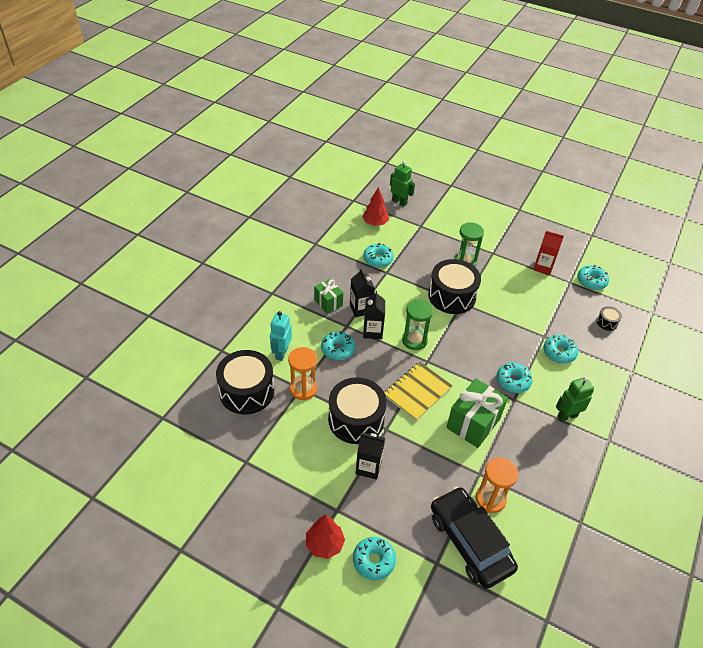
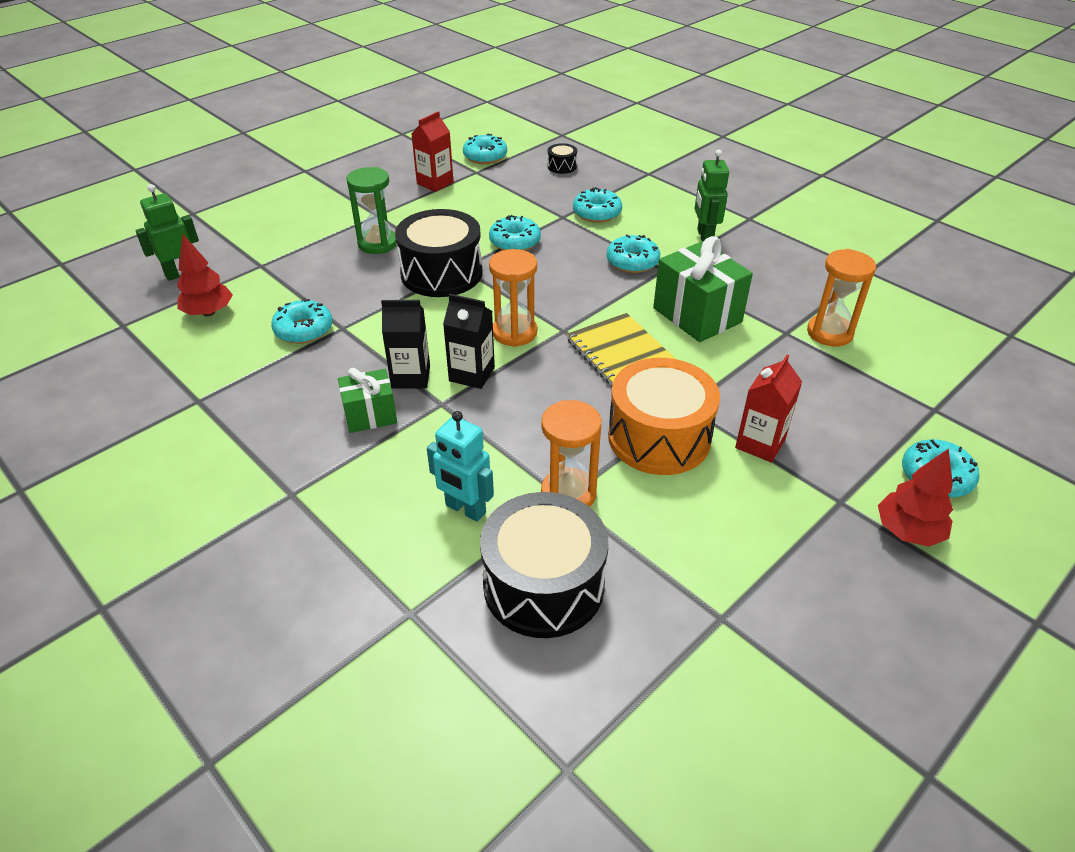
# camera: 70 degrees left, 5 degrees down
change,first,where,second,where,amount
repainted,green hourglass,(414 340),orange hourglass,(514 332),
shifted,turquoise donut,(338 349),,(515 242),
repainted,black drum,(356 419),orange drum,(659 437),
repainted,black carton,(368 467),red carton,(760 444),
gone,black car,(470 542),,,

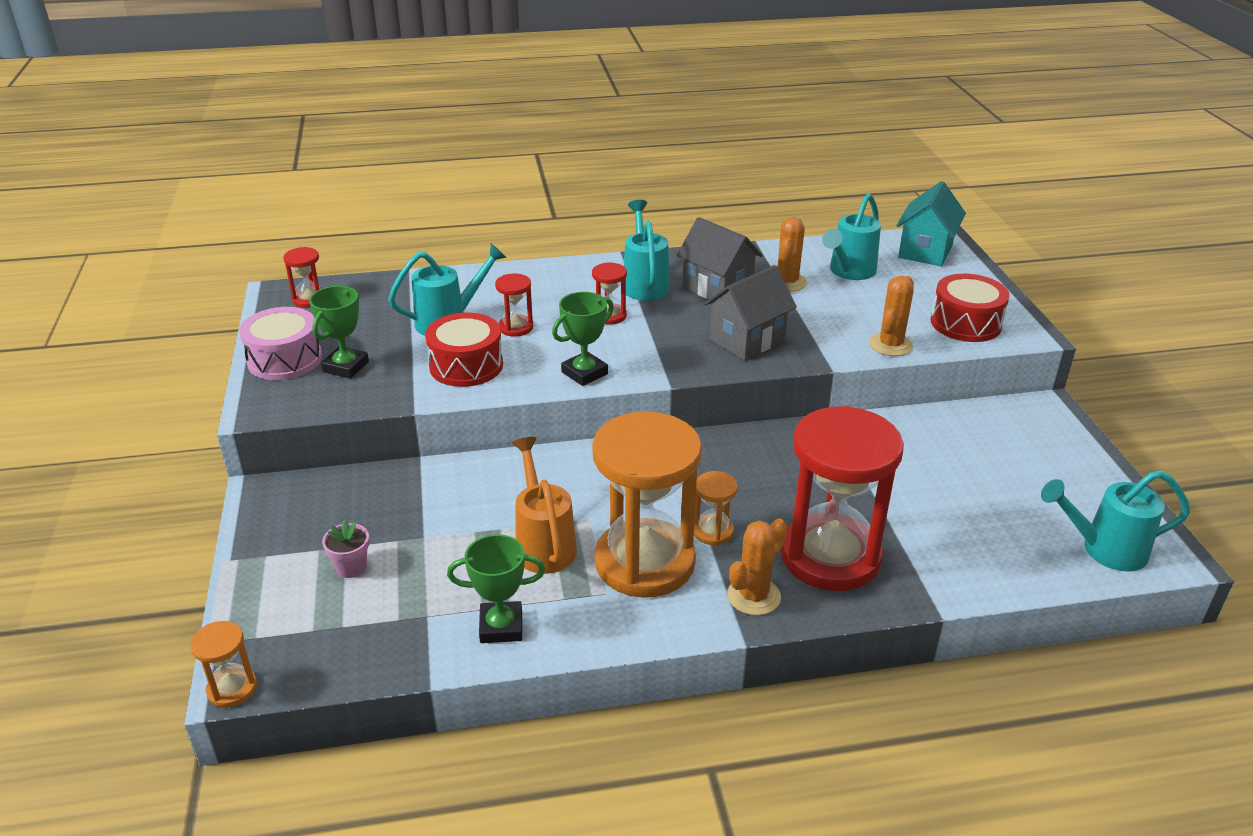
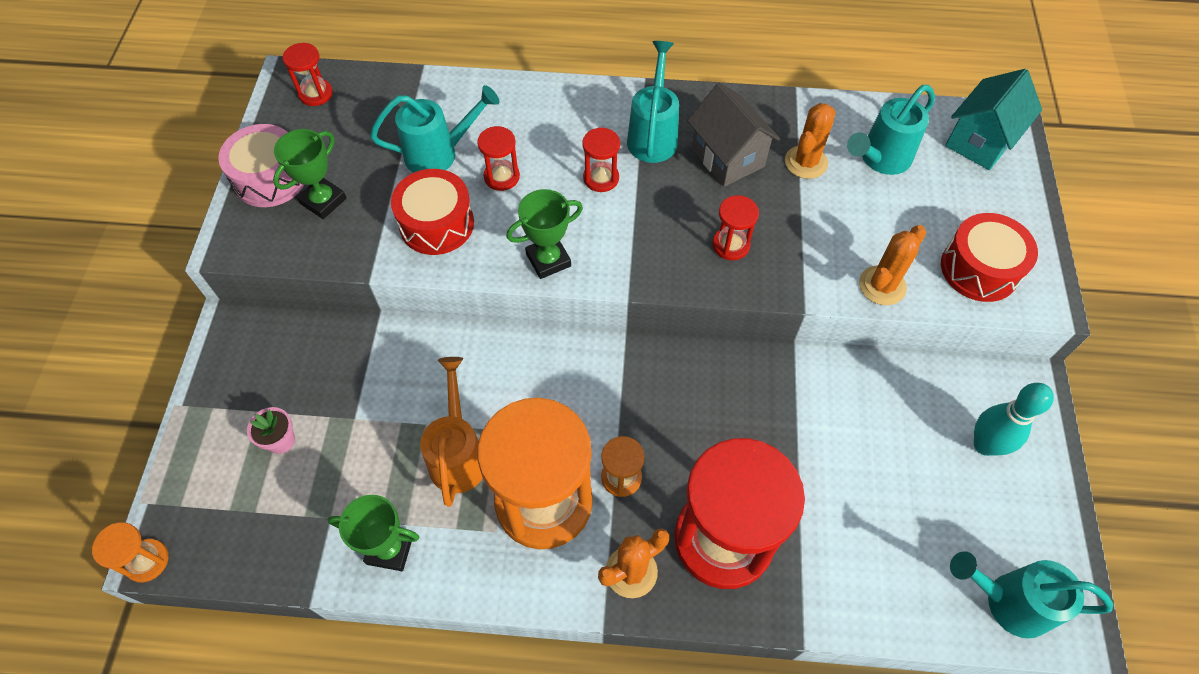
# camera: 15 degrees right, 25 degrees up
change,first,where,second,where,amount
swapped,grey house,(747 340),red hourglass,(731 245),
new,,,turquoise bowling pin,(985 445),

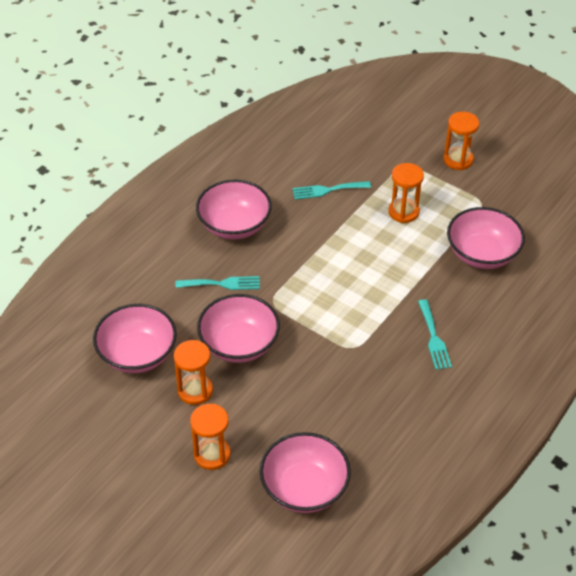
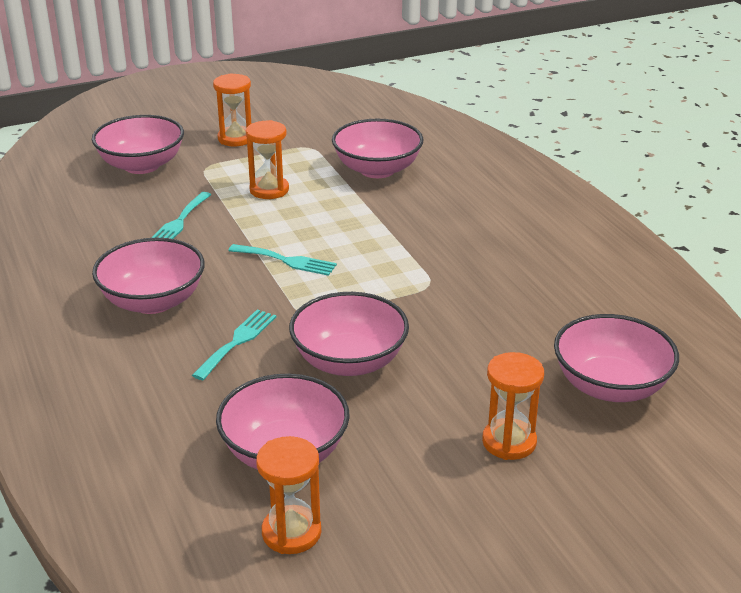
# camera: 60 degrees left, 15 degrees down
change,first,where,second,where,amount
shifted,turquoise fork,(434 338),,(286 261),
shifted,orange hourglass,(195 391),,(291 532),
new,,,pink bowl,(142 165),

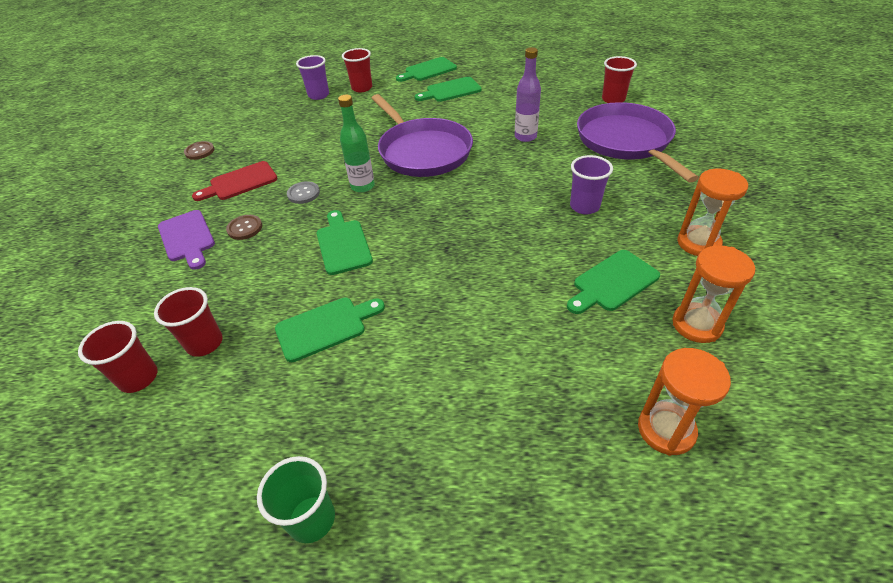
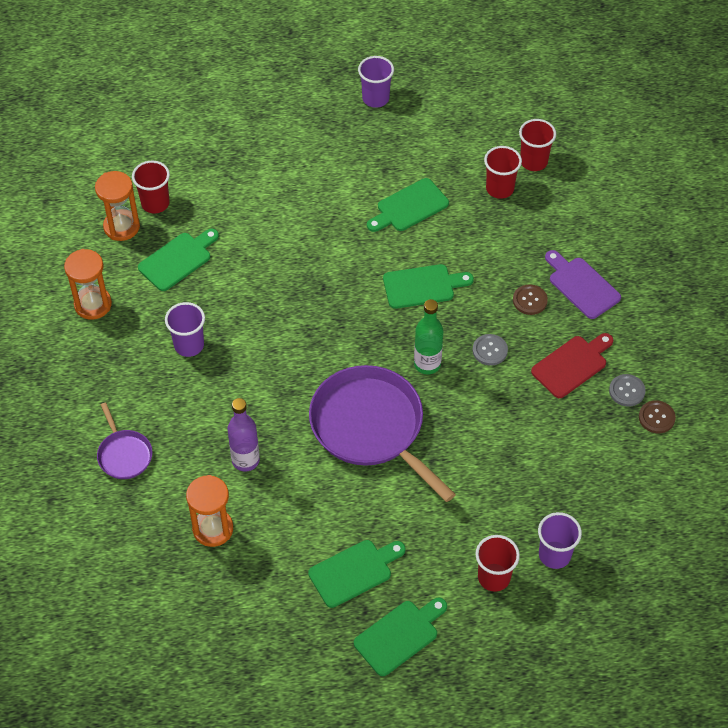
# camera: 170 degrees right, 10 degrees up
change,first,where,second,where,amount
shifted,red cup,(613 99),,(155 203),
scaled,purple pan,(626 141),,(124 455),x0.48
rotated,green cutting board,(343 244),,(422 286),75 degrees counterclockwise
shifted,orange hourglass,(666 430),,(213 529),
repainted,green cup,(312 519),purple cup,(375 98),
new,,,grey button,(627 391),

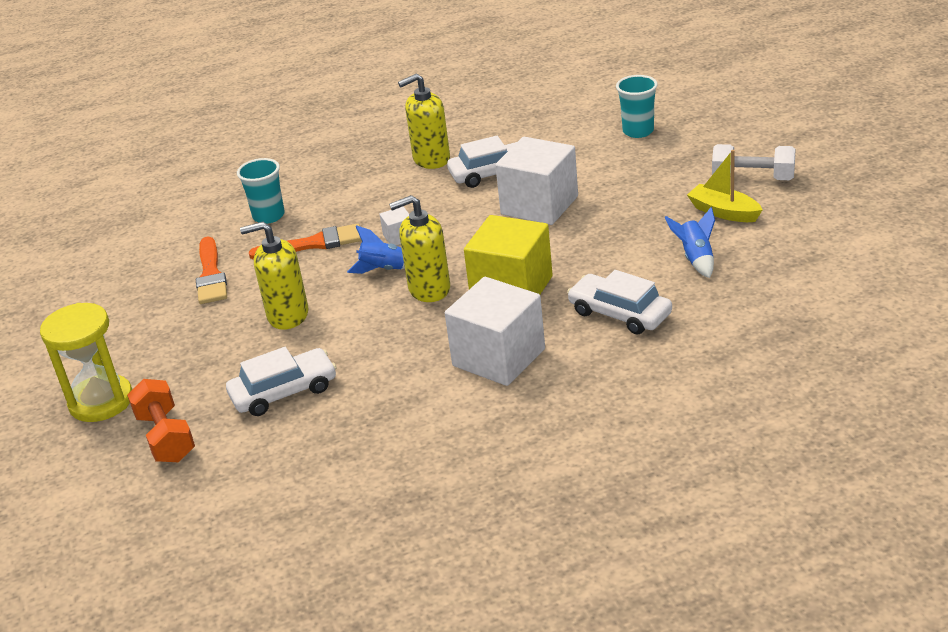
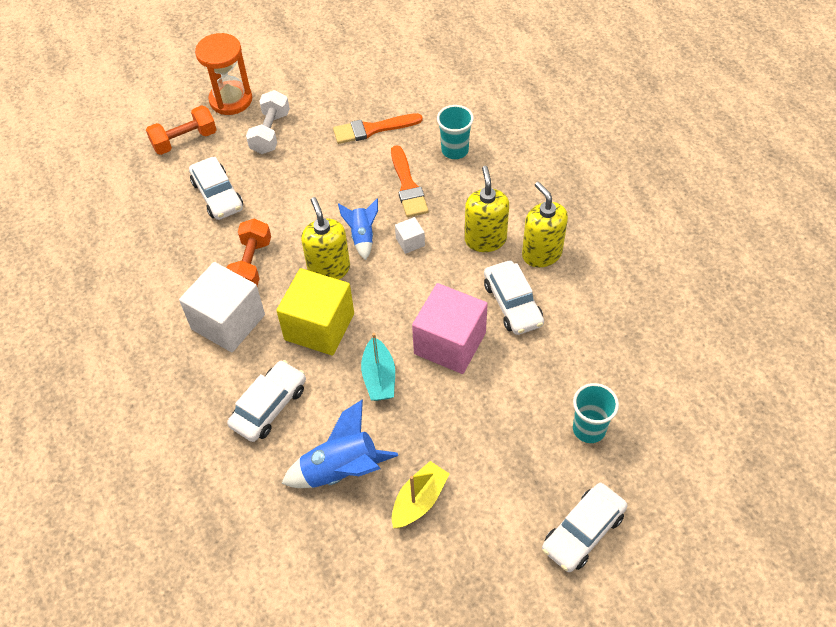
# camera: 85 degrees right, 20 degrees up
change,first,where,second,where,amount
repainted,white cube,(539 205),pink cube,(450 343),
shifted,white dumbbell,(753 178),,(270 132),
scaled,blue rocket,(696 259),,(341 470),x1.64
shifted,yellow soap dispenser,(287 315),,(485 239),
repainted,yellow hourglass,(101 401),orange hourglass,(231 100),
new,,,orange dumbbell,(251 265),
new,,,turquoise boat,(379 377),
new,,,white car,(583 532),

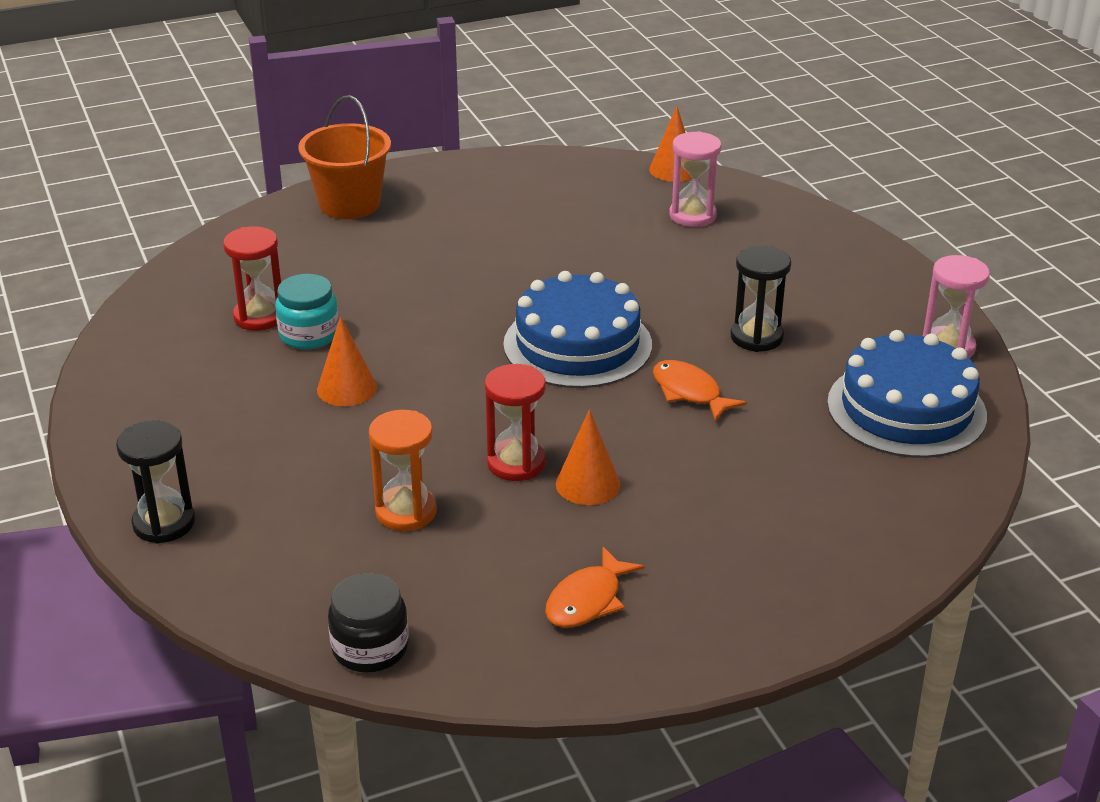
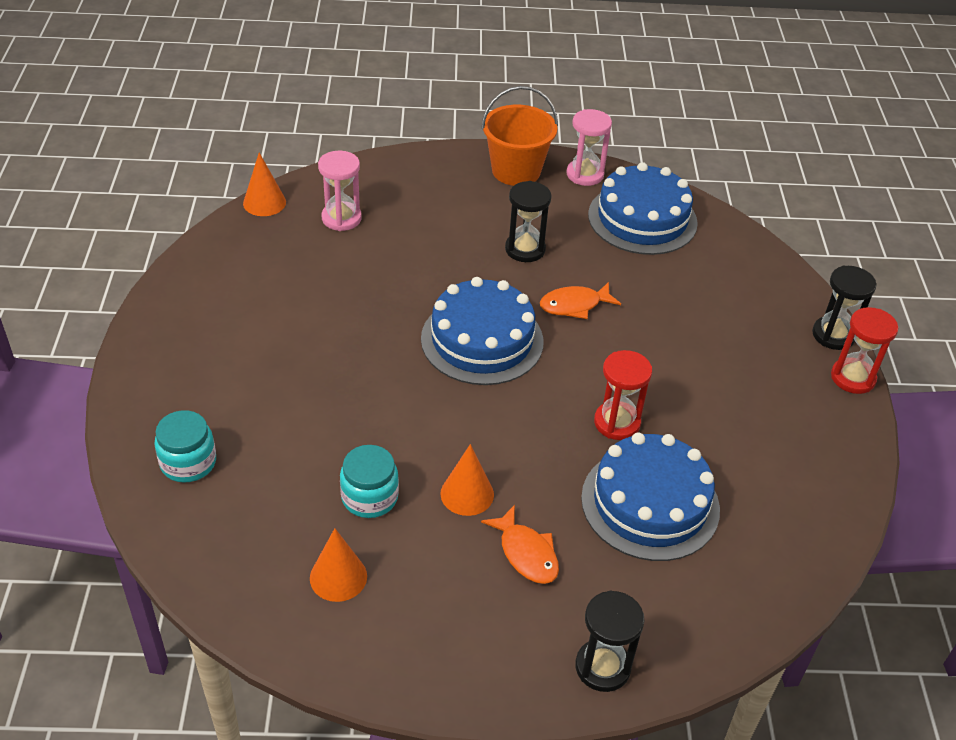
# camera: 70 degrees left, 10 degrees up
change,first,where,second,where,amount
shifted,orange bucket,(349 204),,(516 171),
shifted,red hourglass,(259 317),,(852 378),
shifted,orange cone,(588 484),,(338 577),
swapped,orange hourglass,(406 512),blue cake,(650 503),
shifted,orange fish,(587 600),,(526 553),
gone,black jar,(370 648),,,
new,,,black hourglass,(833 335),
new,,,turquoise jar,(188 462),

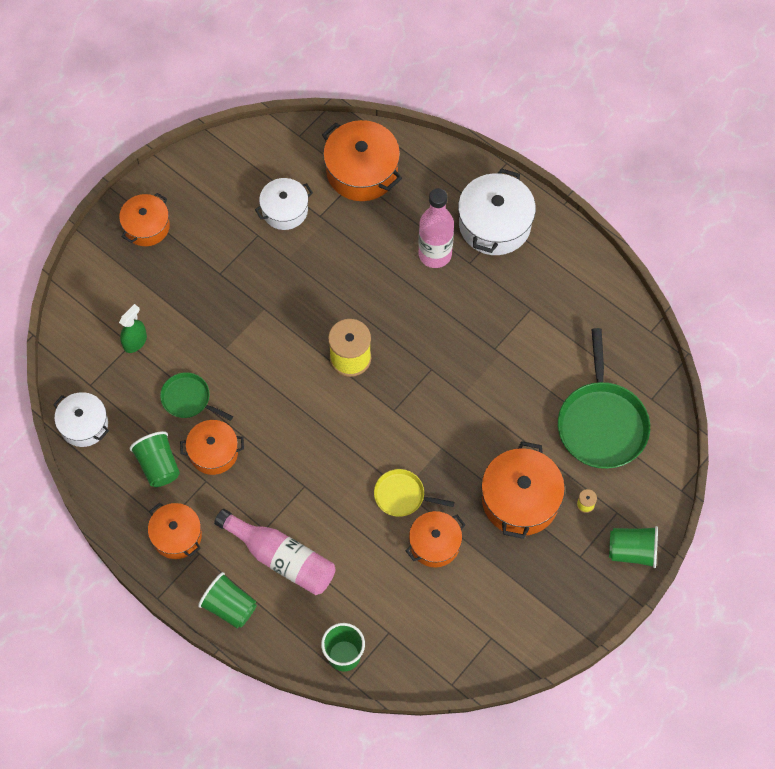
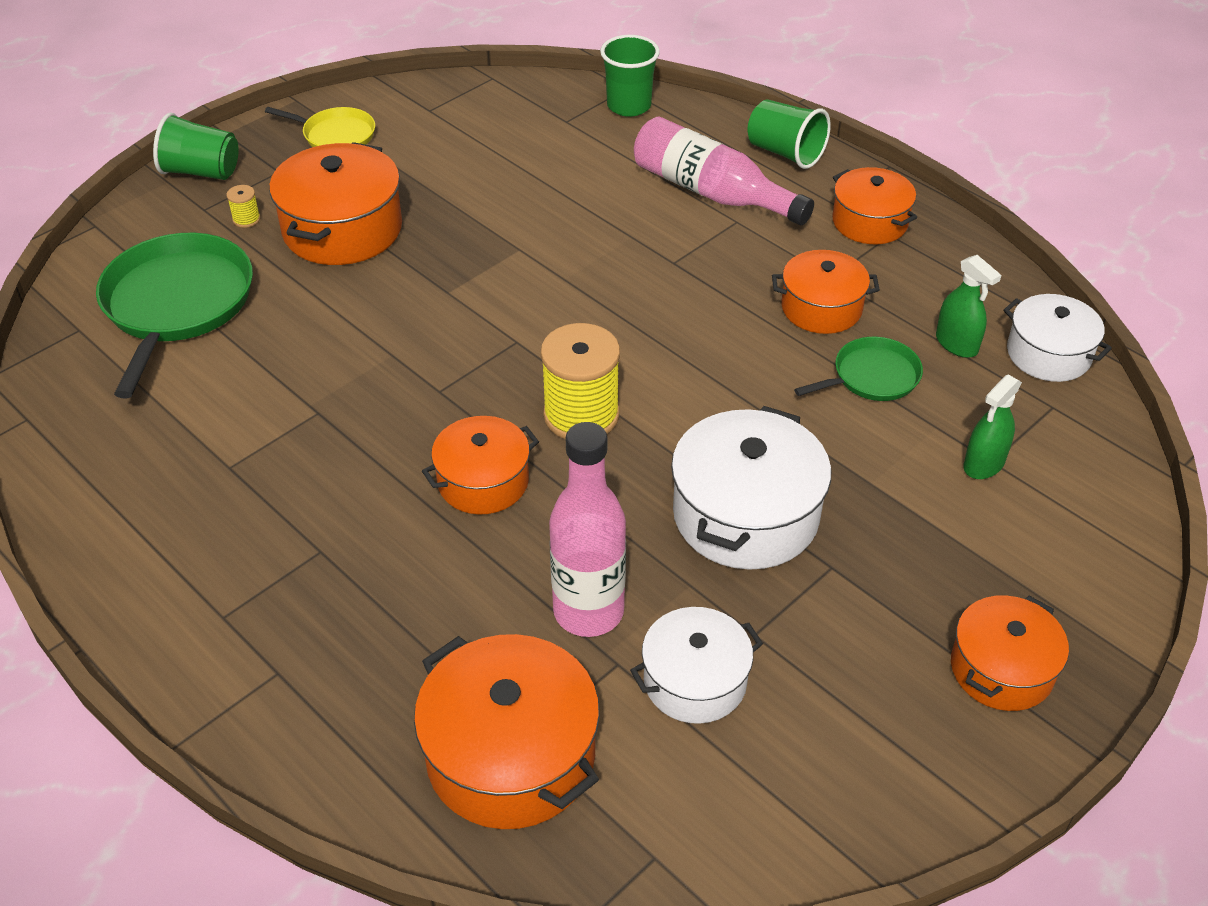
# camera: 175 degrees left, 20 degrees down
change,first,where,second,where,amount
shifted,white pot,(494 224),,(745 515),
shifted,pink bottle,(435 254),,(588 611),
rotated,green pan,(188 399),,(872 376),60 degrees counterclockwise
gone,green cup,(158 465),,,
shifted,yellow pan,(402 496),,(336 135),
shifted,orange pot,(435 544),,(483 481),
new,,,green spray bottle,(956 344),

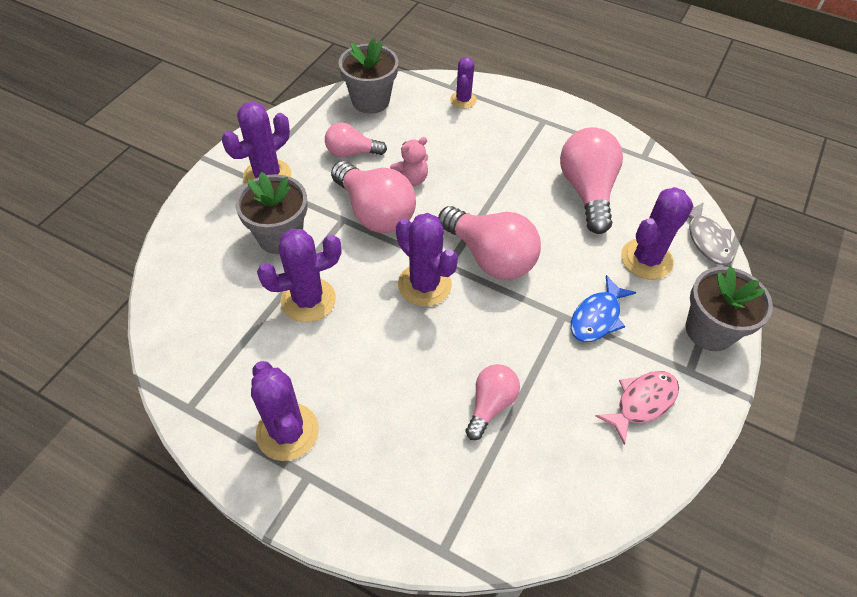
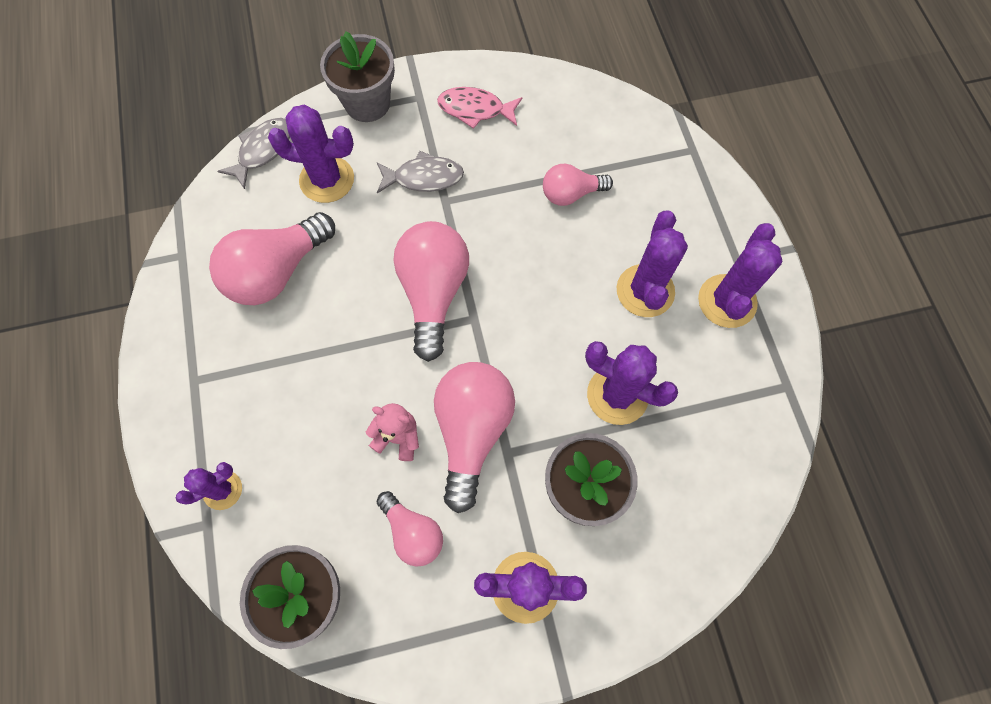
# camera: 130 degrees left, 15 degrees up
change,first,where,second,where,amount
shifted,purple cactus,(424 285),,(645 291),
repainted,blue fish,(597 317),grey fish,(424 177),

